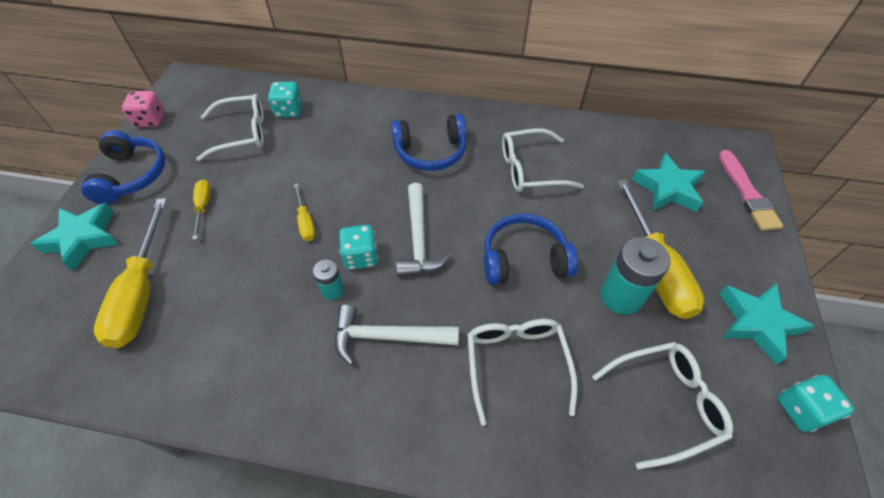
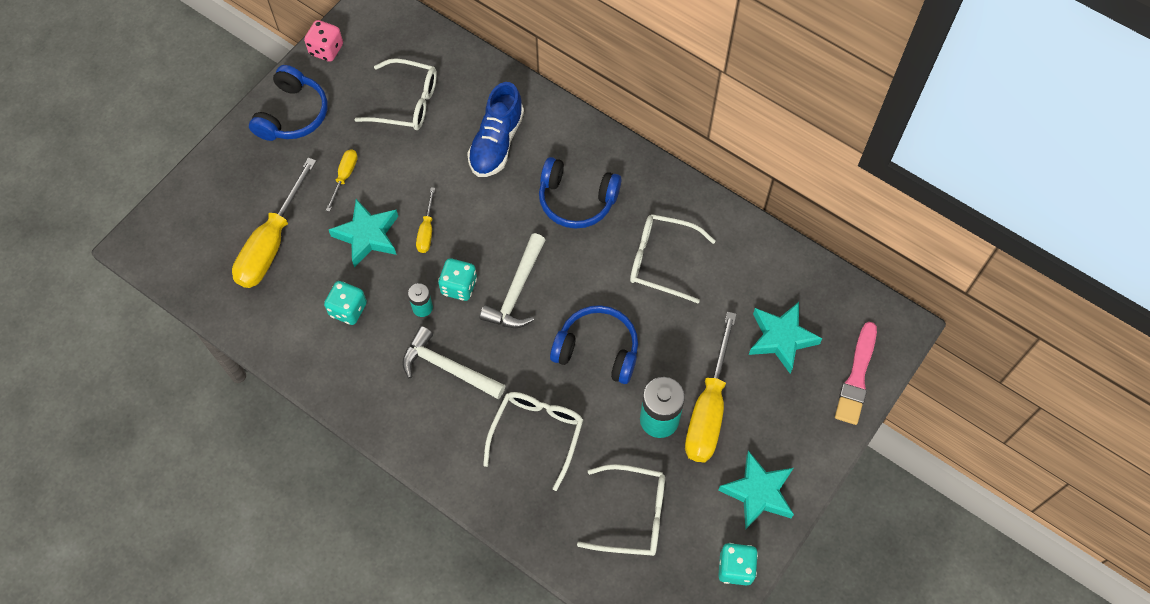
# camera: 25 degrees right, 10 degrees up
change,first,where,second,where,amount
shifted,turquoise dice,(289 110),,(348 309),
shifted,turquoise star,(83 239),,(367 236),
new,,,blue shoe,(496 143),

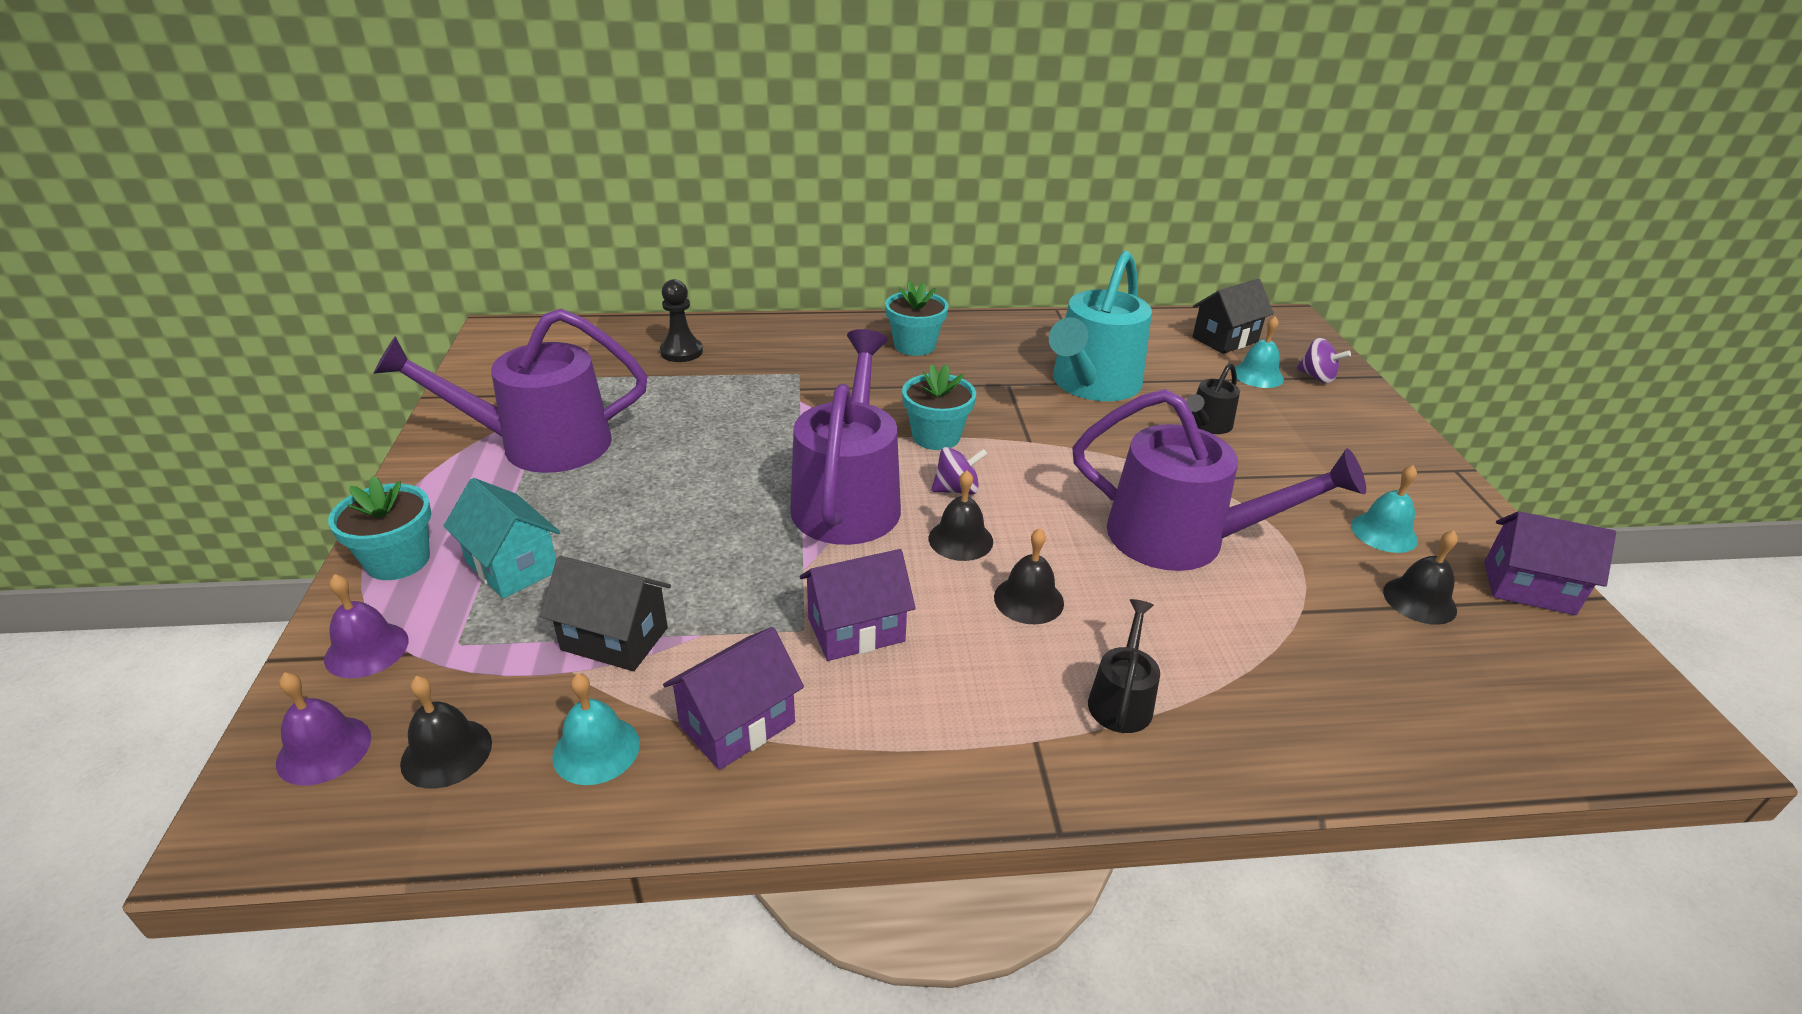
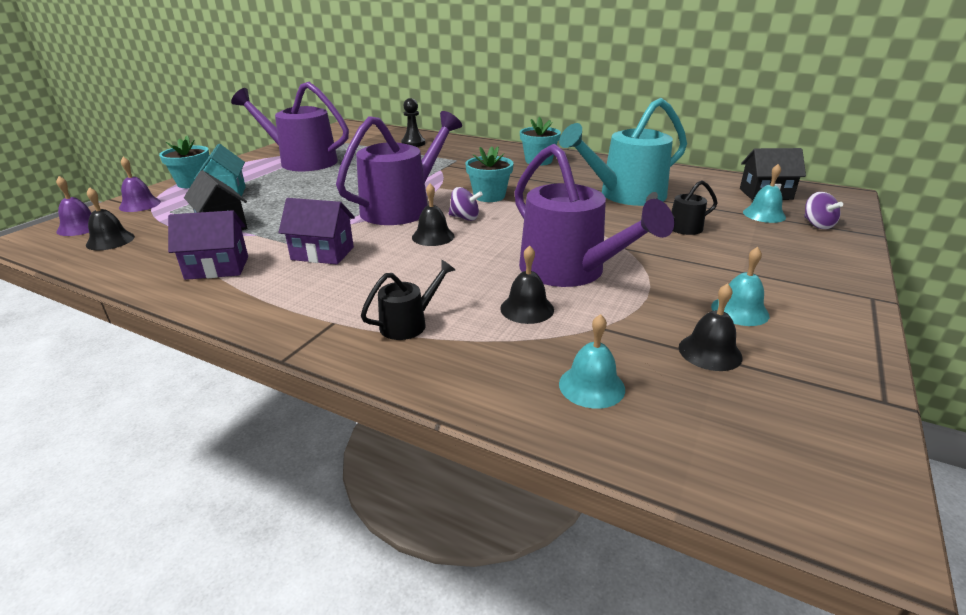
# camera: 35 degrees right, 5 degrees down
change,first,where,second,where,amount
gone,purple house,(1528 588),,,
shifted,black bell,(1028 600),,(527 309),
shifted,turquoise bell,(596 750),,(591 386),

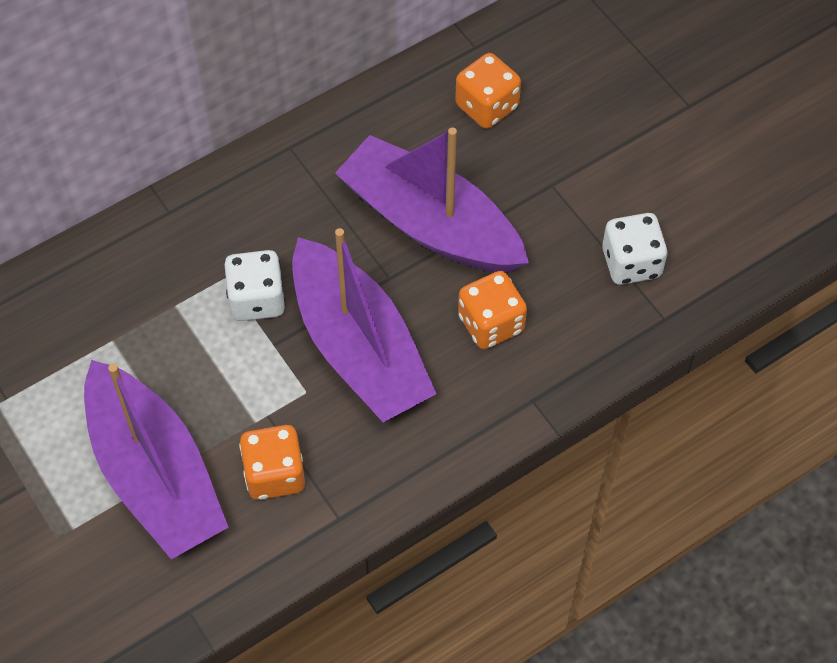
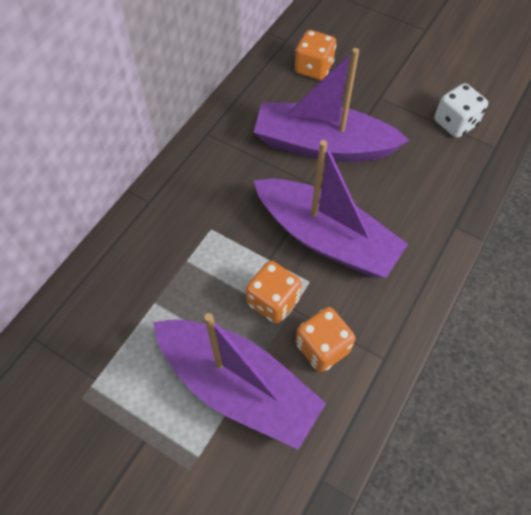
# camera: 25 degrees left, 0 degrees up
change,first,where,second,where,amount
gone,white dice,(257 299),,,
shifted,orange dice,(491 323),,(273 301),

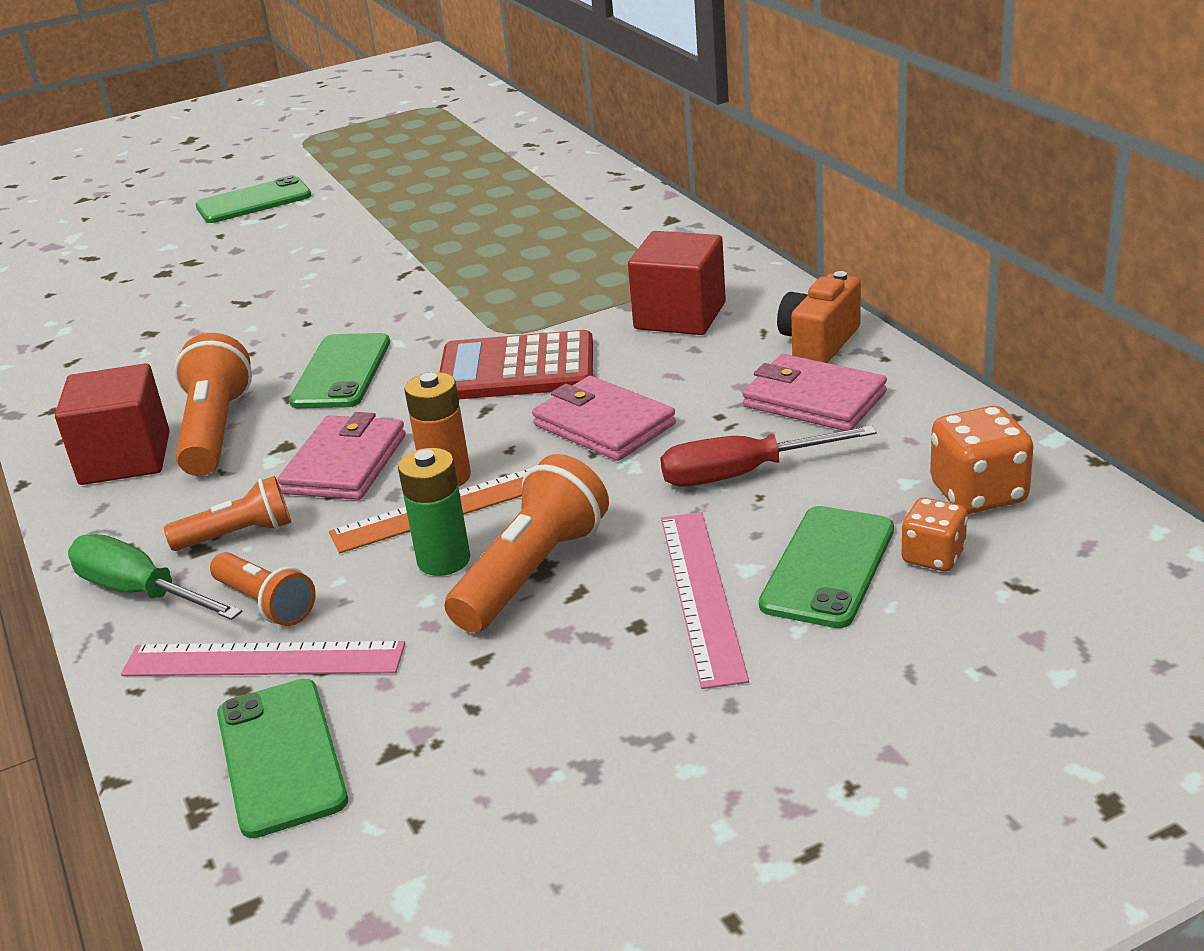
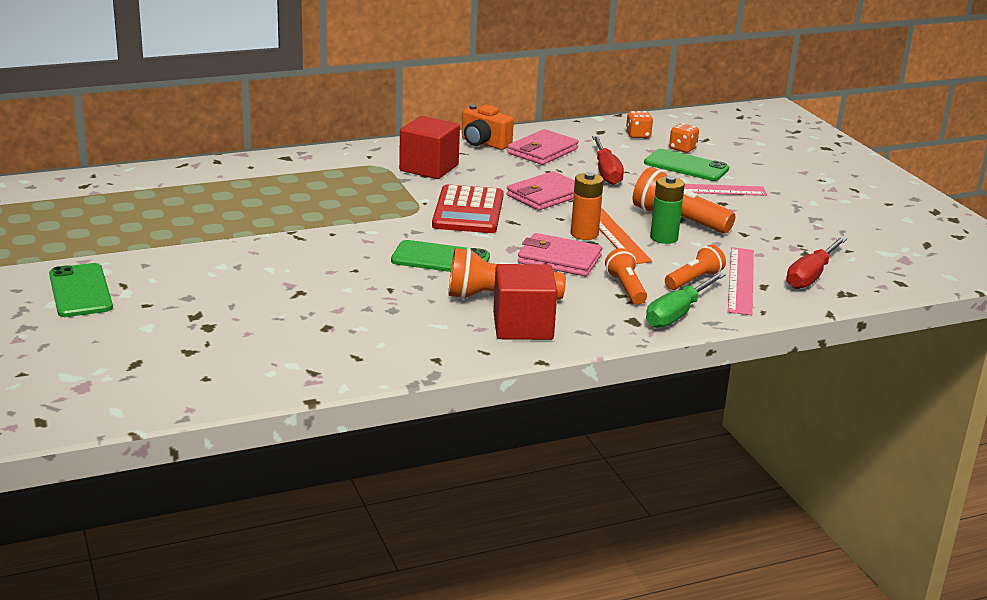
# camera: 90 degrees left, 5 degrees down
change,first,where,second,where,amount
scaled,orange dice,(978 494),,(638 135),x0.64
swapped,green phone,(280 757),red screwdriver,(811 276),

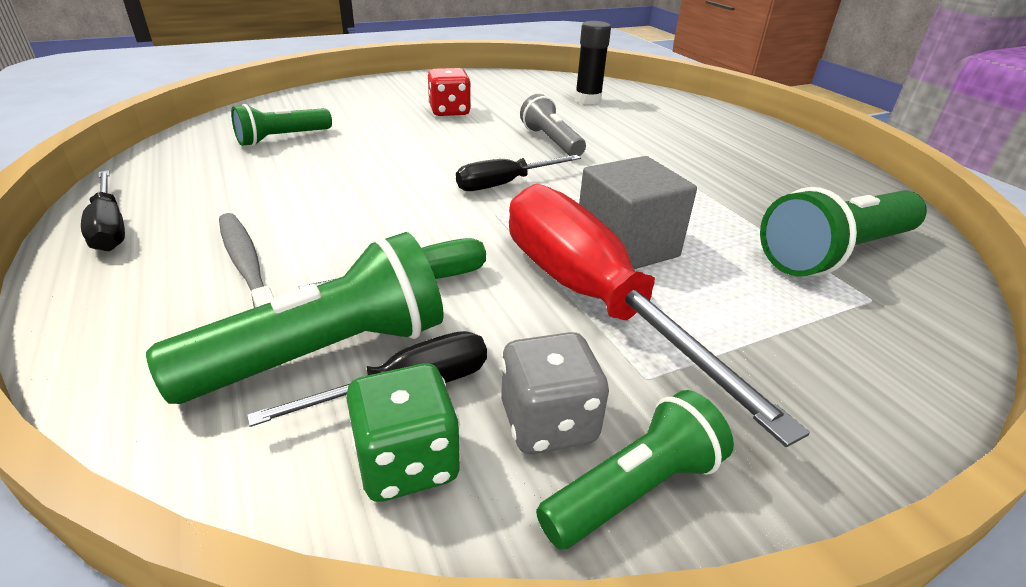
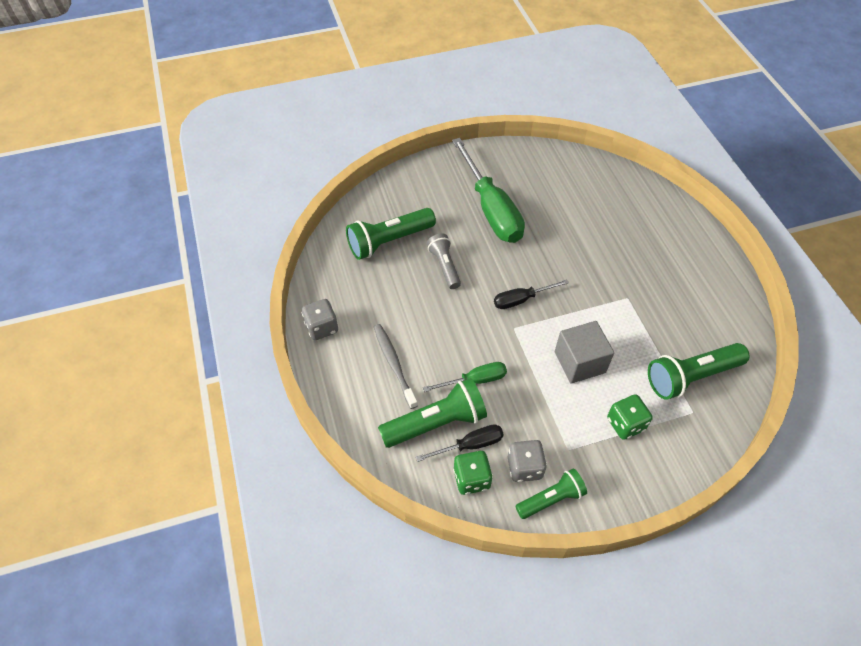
# camera: 10 degrees right, 20 degrees up
change,first,where,second,where,amount
gone,black glue stick,(588 100),,,
swapped,red dice,(449 111),green screwdriver,(491 208),
shifted,grey flashlight,(551 141),,(444 266),
scaled,green flashlight,(282 139),,(389 241),x1.59
swapped,black screwdriver,(110 227),grey dice,(322 327),
gone,red screwdriver,(592 300),,,
new,,,green dice,(625 424),

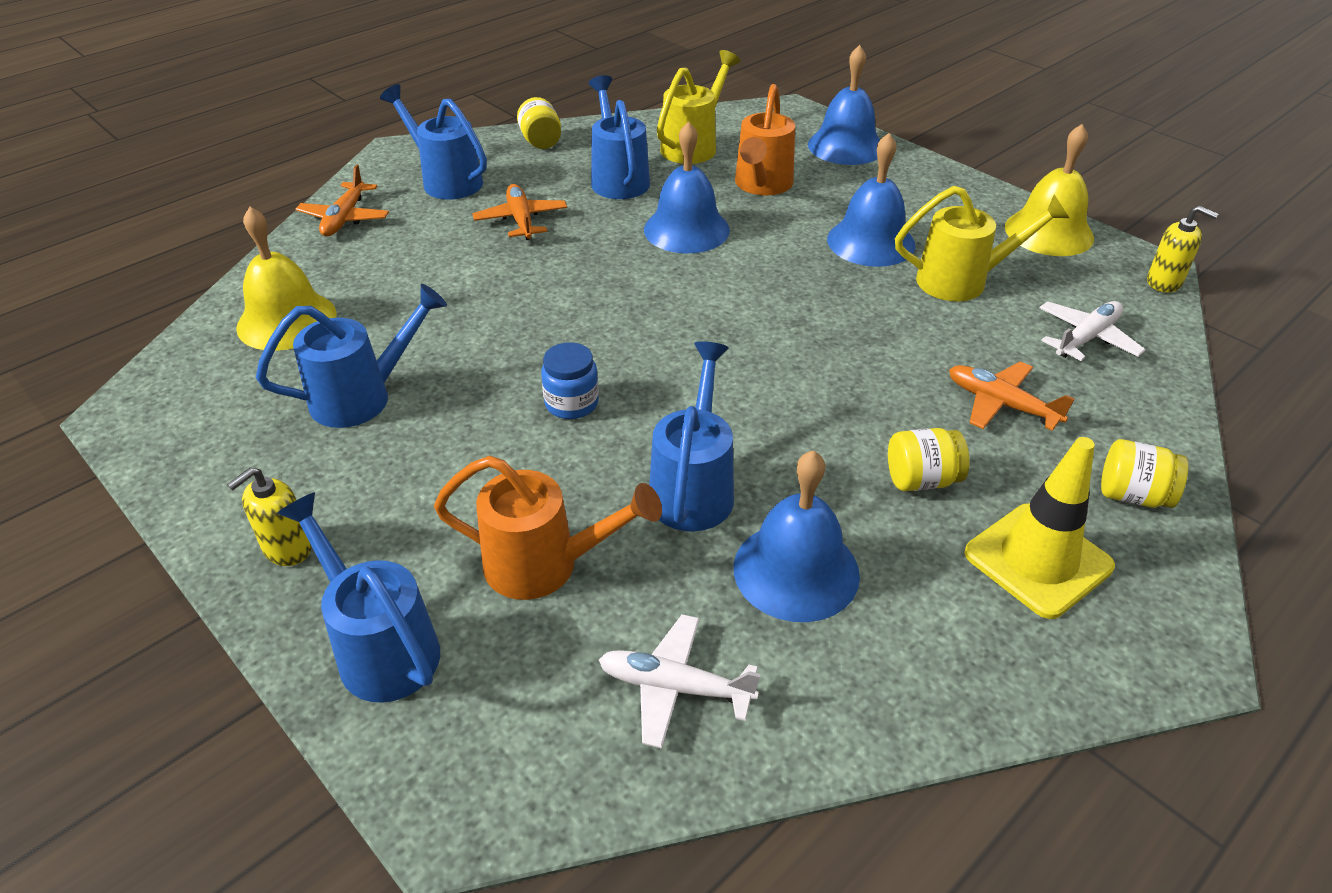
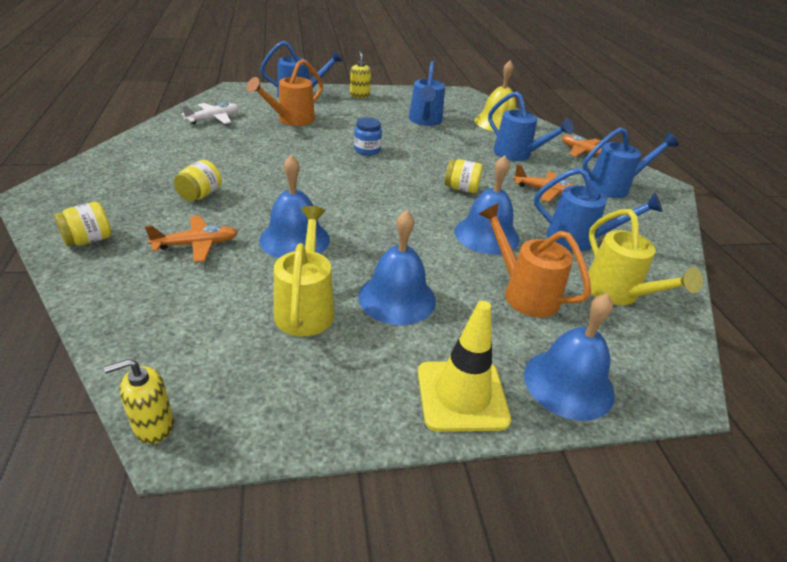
# camera: 120 degrees right, 5 degrees down
change,first,where,second,where,amount
shifted,yellow jar,(541 142),,(461 189),
gone,yellow bell,(1049 232),,,
rotated,yellow watering can,(961 281),,(305 308),150 degrees clockwise
gone,white plane,(1086 338),,,
shifted,blue watering can,(693 488),,(517 154),
shifted,yellow traffic cone,(1038 560),,(462 395),
shifted,blue bell,(796 570),,(294 239),

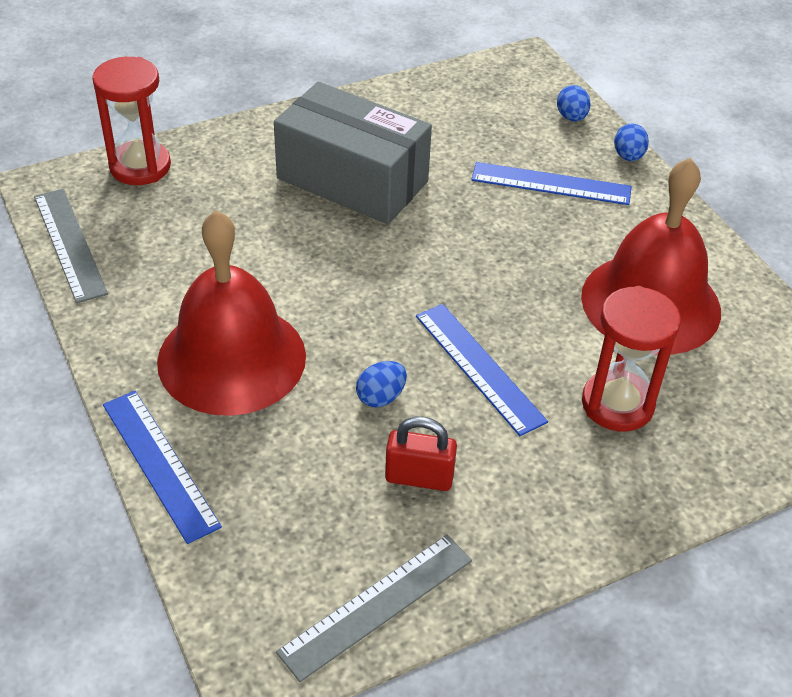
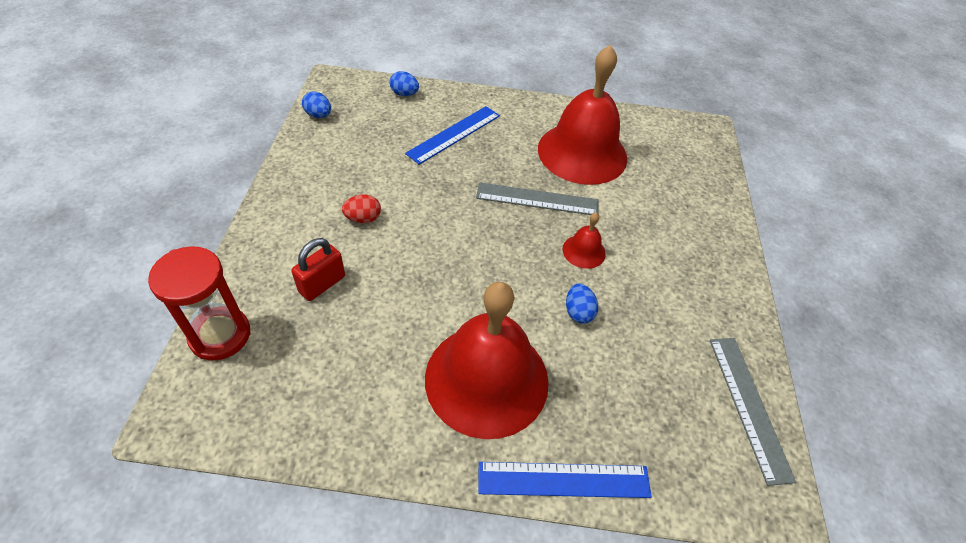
# camera: 60 degrees left, 5 degrees up
change,first,where,second,where,amount
swapped,grey box,(352 180),red egg,(363 218),
shifted,blue egg,(628 156),,(318 115),
shifted,grey ruler,(69 244),,(537 199),
gone,red hourglass,(617 404),,,
swapped,blue ruler,(478 368),red bell,(584 251),
shifted,red padlock,(419 477),,(322 284),

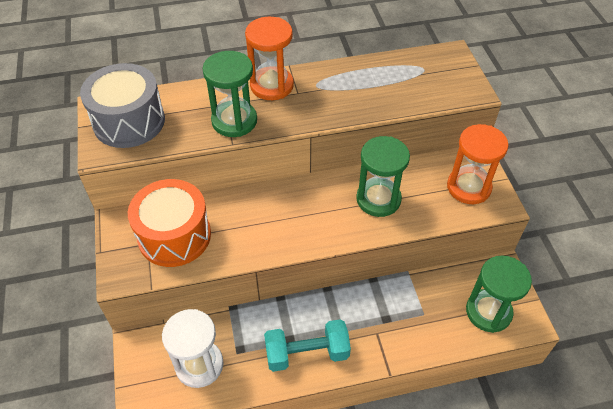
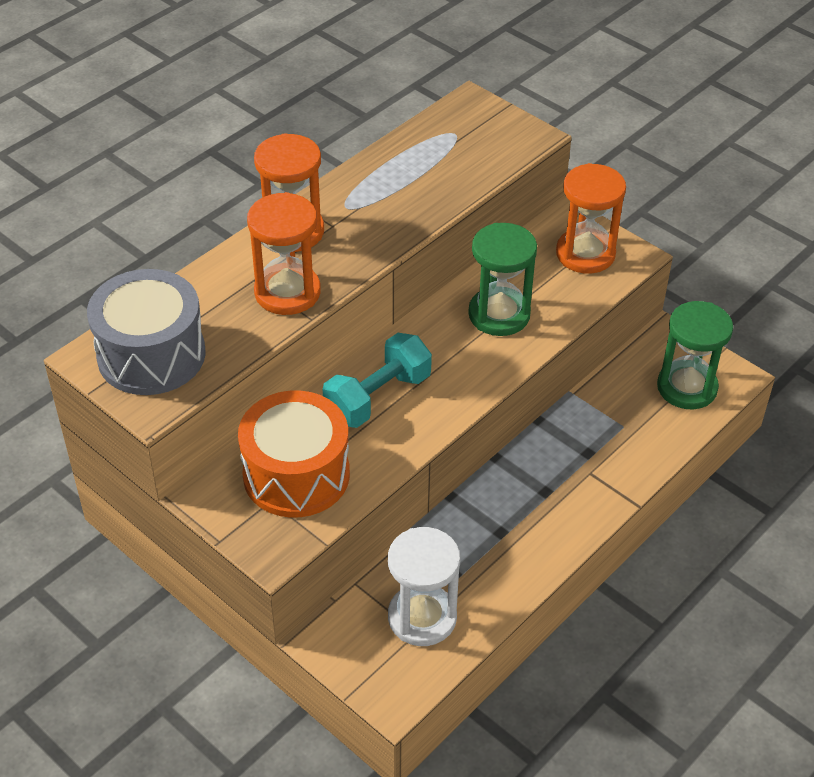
# camera: 35 degrees left, 5 degrees down
change,first,where,second,where,amount
repainted,green hourglass,(234 121),orange hourglass,(287 292),
shifted,turquoise dumbbell,(307 353),,(378 397),

